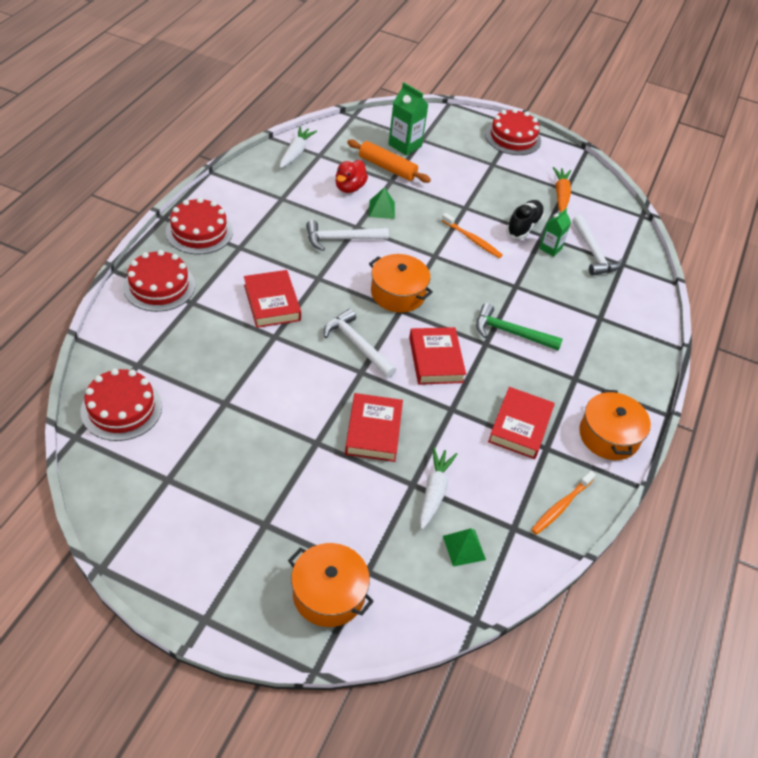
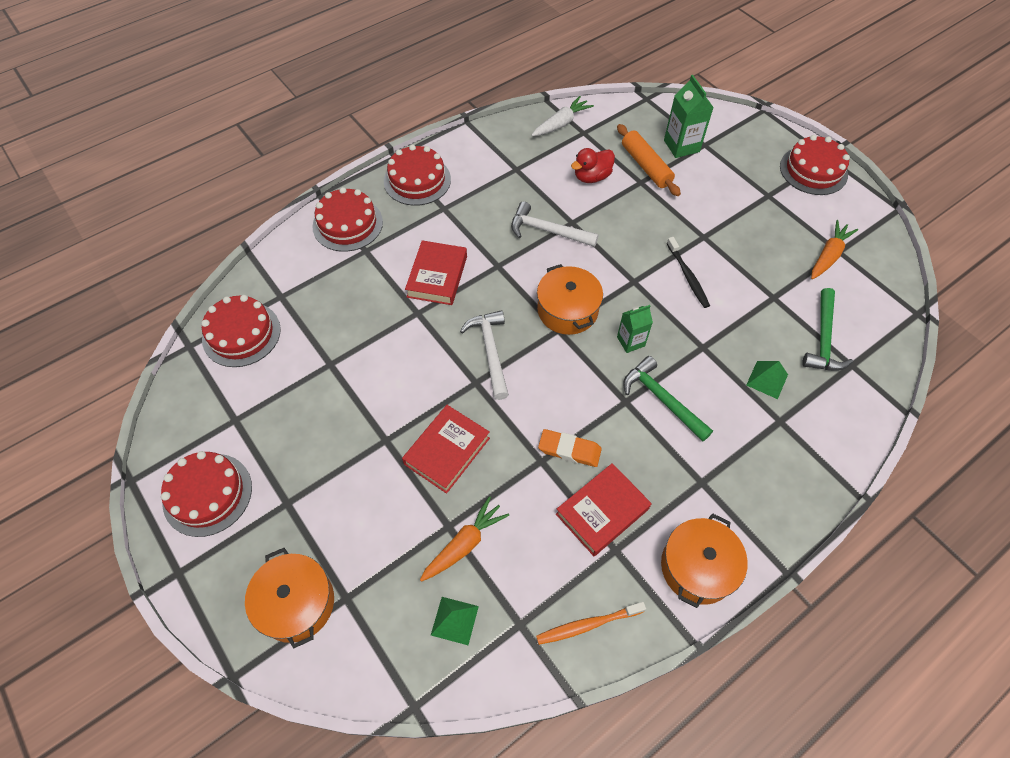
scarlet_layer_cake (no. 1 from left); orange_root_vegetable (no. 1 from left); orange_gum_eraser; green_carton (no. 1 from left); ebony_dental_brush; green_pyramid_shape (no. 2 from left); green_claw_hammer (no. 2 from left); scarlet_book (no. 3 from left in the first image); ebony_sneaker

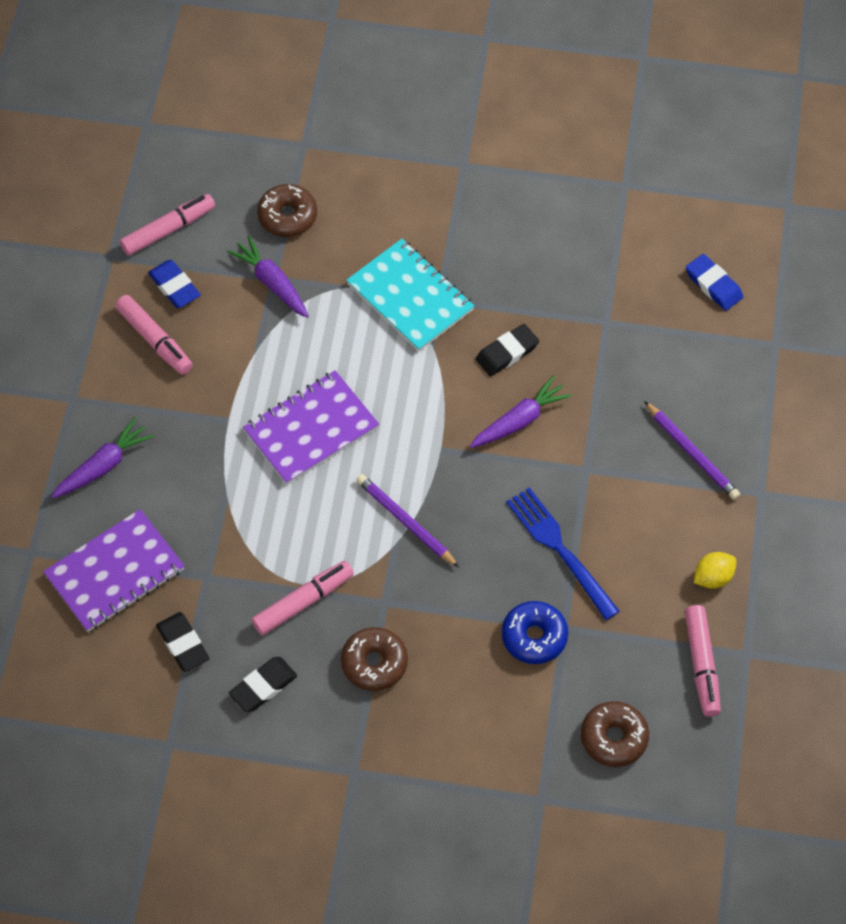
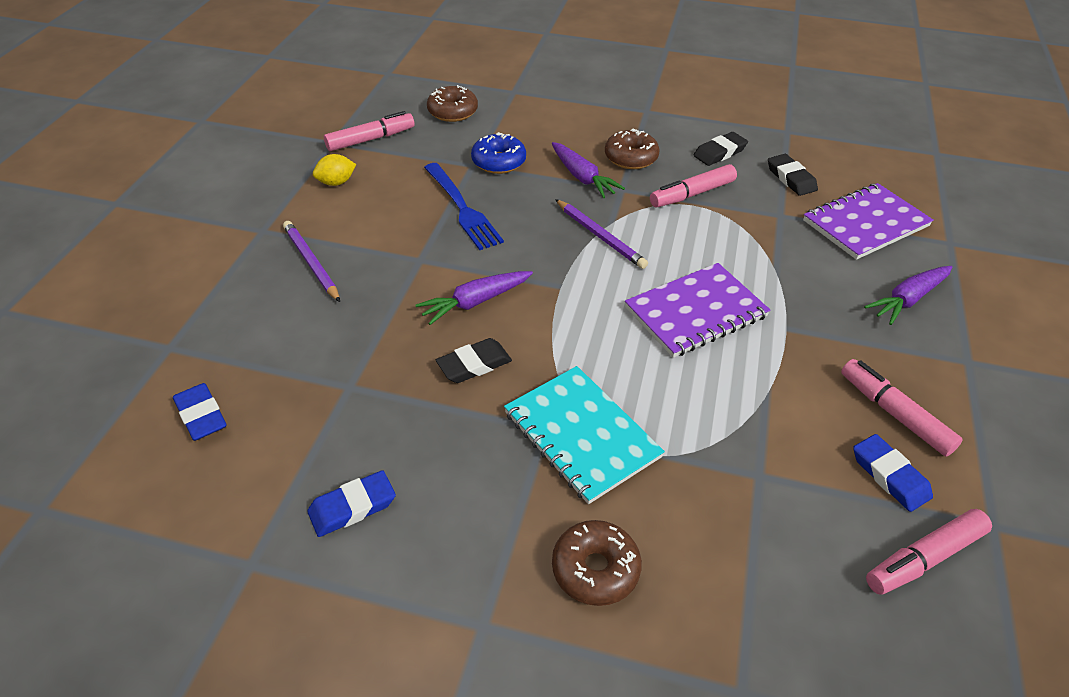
cobalt_gum_eraser (no. 2 from left); rose-pink_marker (no. 1 from left); violet_root_vegetable (no. 2 from left); dark_brown_doughnut (no. 2 from left)

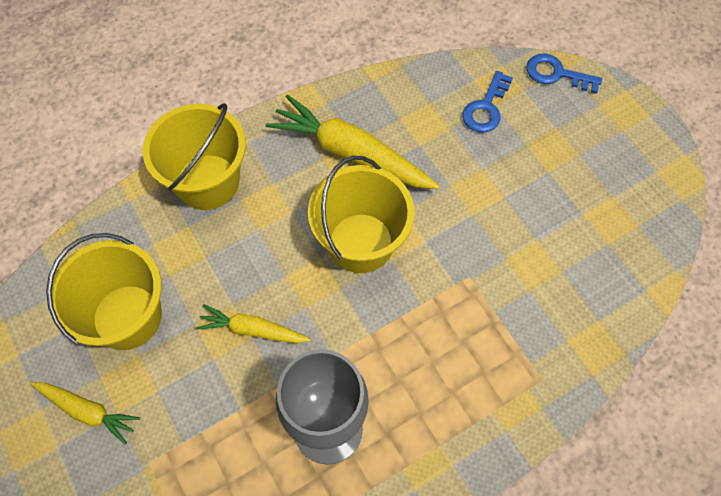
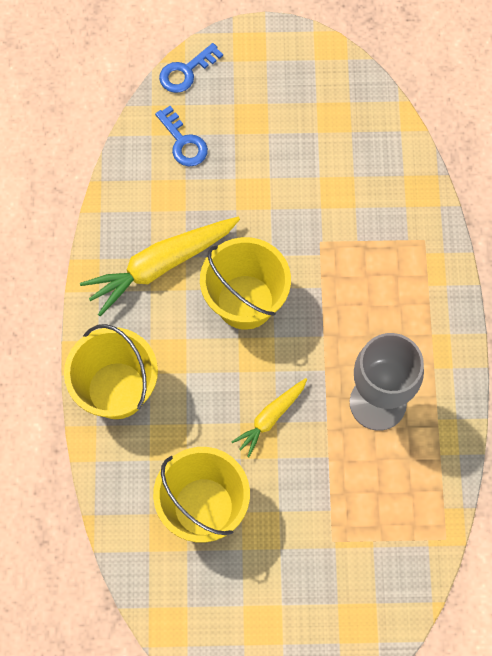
yellow_root_vegetable (no. 1 from left in the first image)

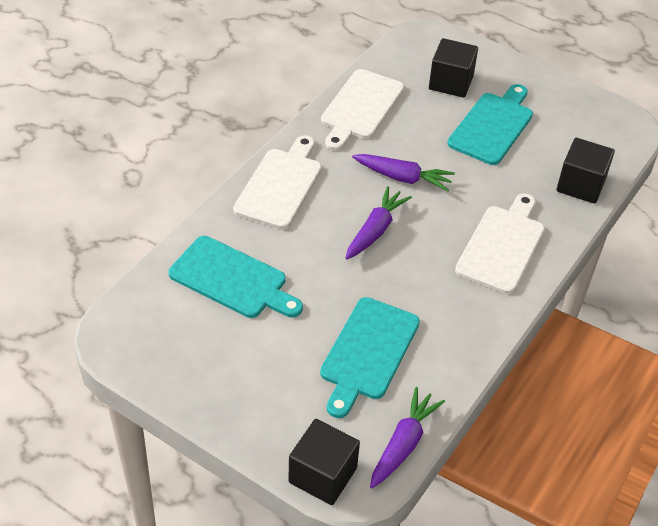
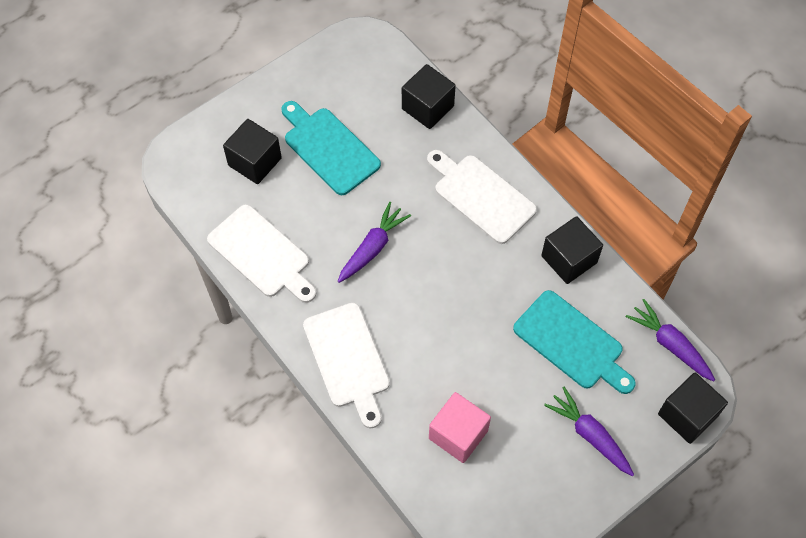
white_chopping_board (no. 2 from left); rose-pink_block; ebony_block (no. 3 from left); violet_root_vegetable (no. 2 from left)

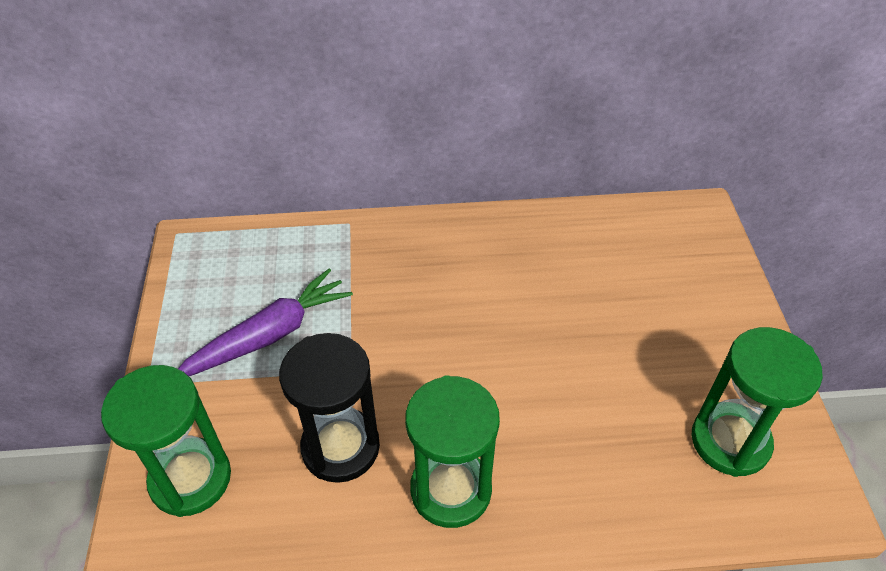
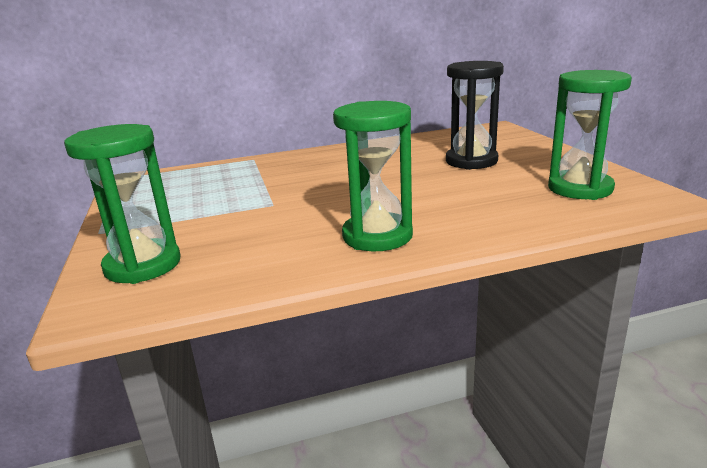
ebony_sandglass; violet_root_vegetable

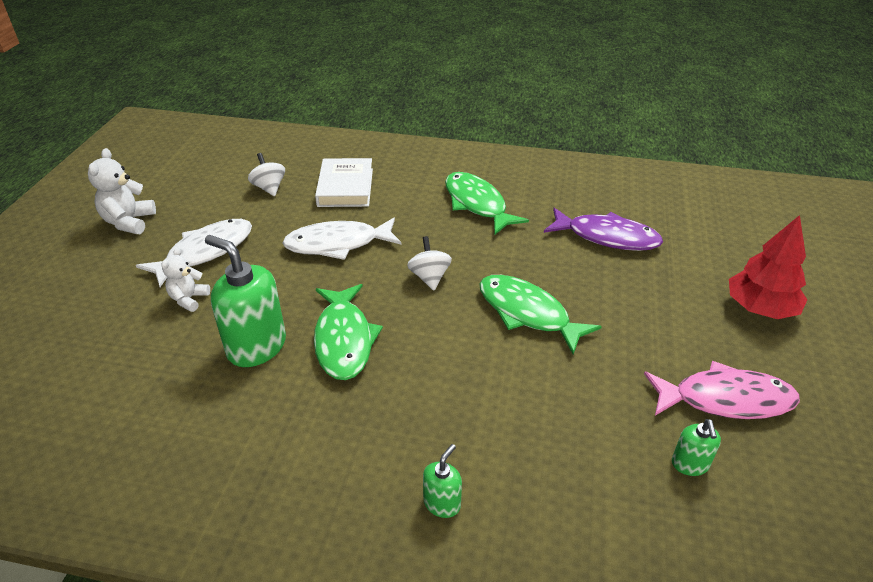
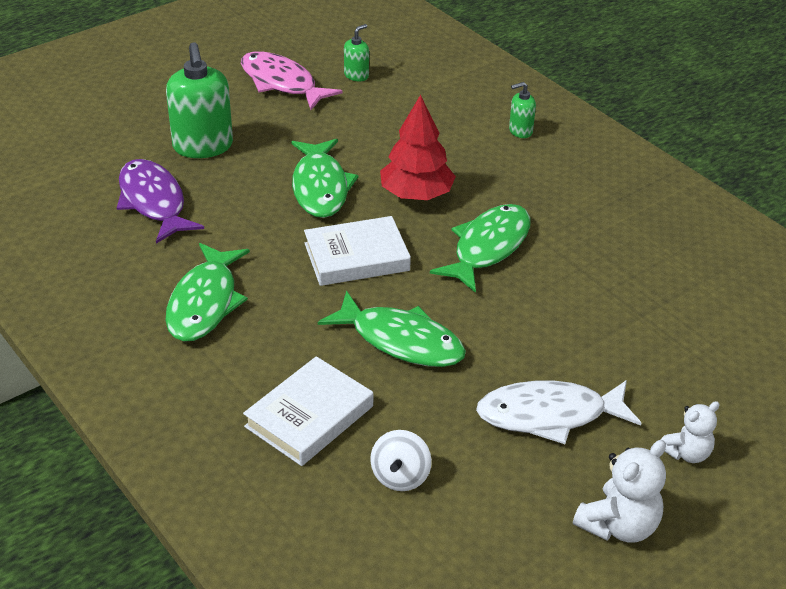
green_pump_bottle (no. 1 from left); white_book (no. 2 from left); green_toy_fish (no. 3 from left); scarlet_tree; white_teddy (no. 2 from left)

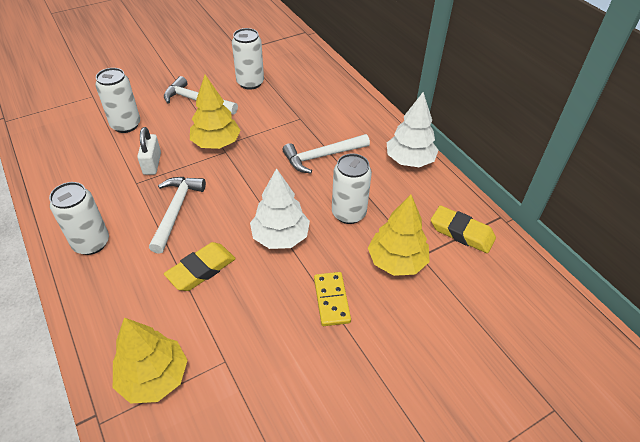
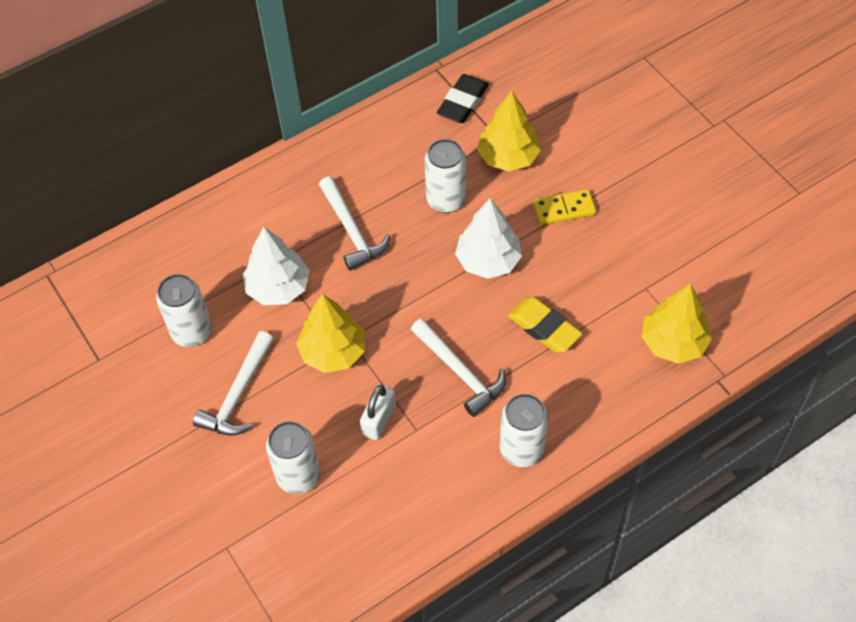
white_tree (no. 1 from left); white_small_lock; white_claw_hammer (no. 3 from left); ebony_gum_eraser

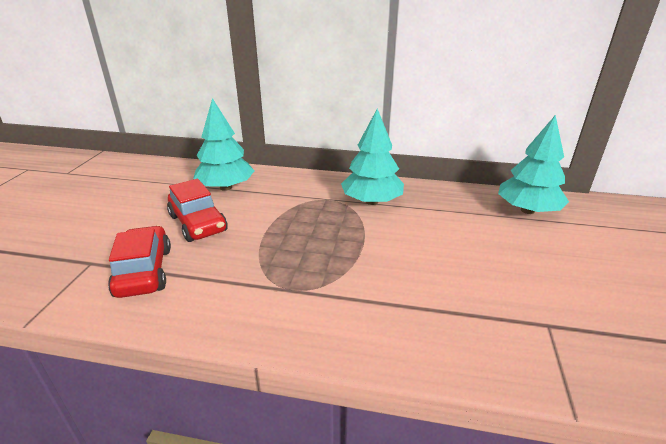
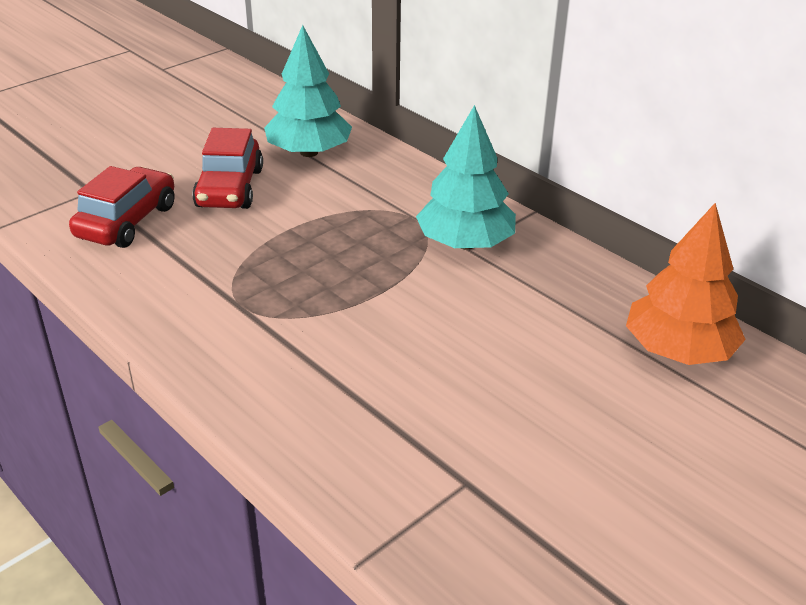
orange_tree

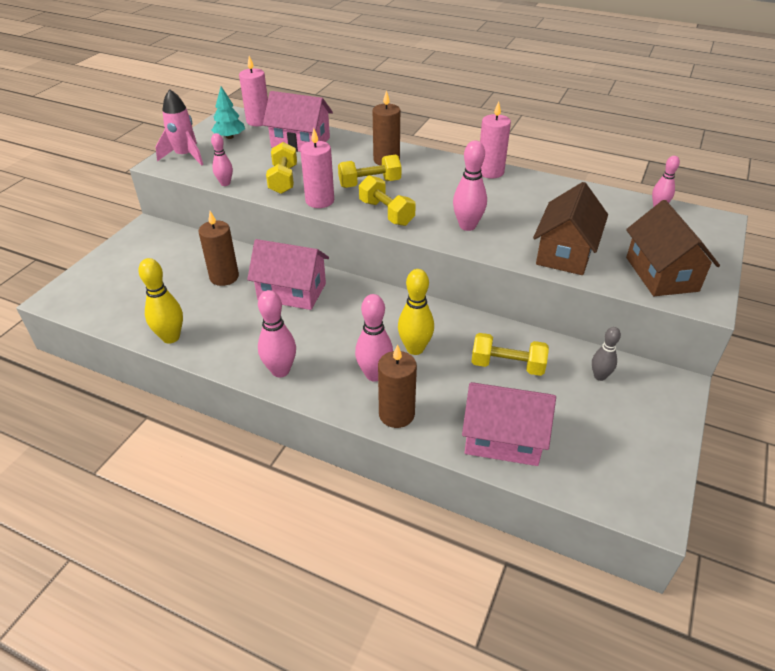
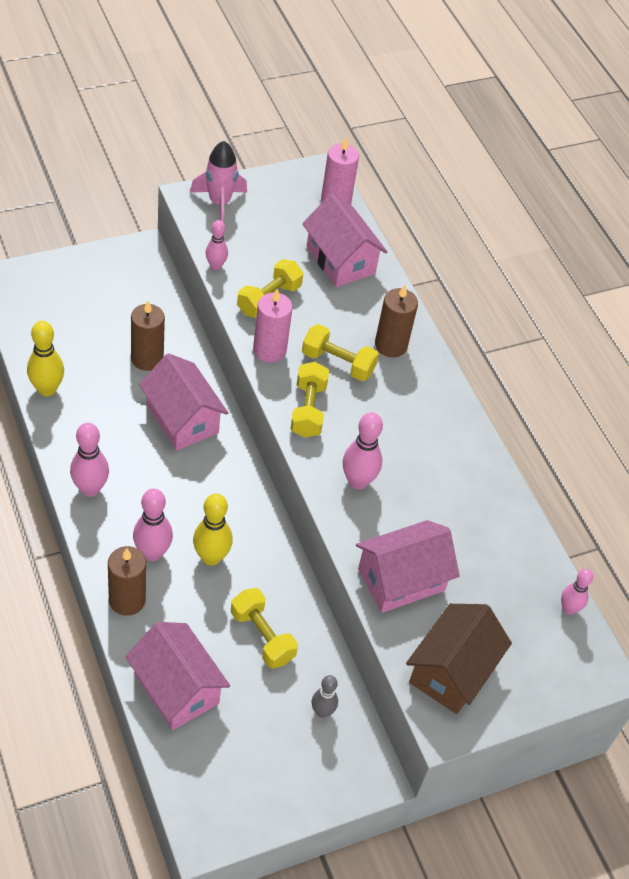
rose-pink_house (no. 4 from left); turquoise_tree; rose-pink_candle (no. 3 from left in the first image)

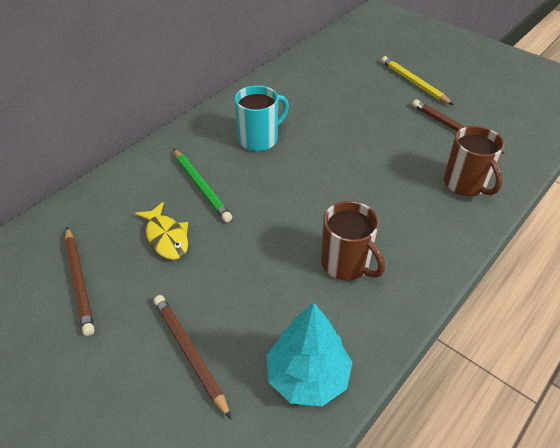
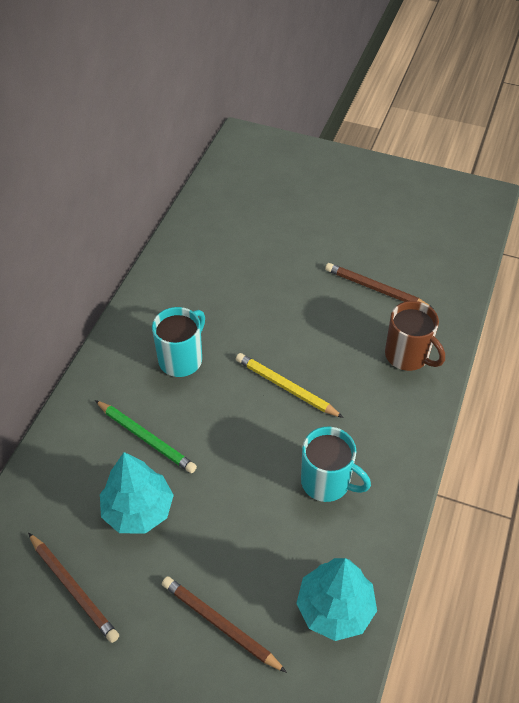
turquoise_tree (no. 1 from left); yellow_wooden_pencil; turquoise_tea_mug (no. 2 from left)

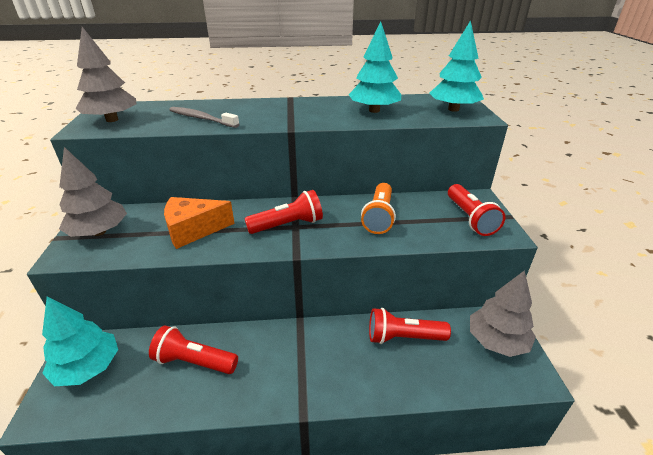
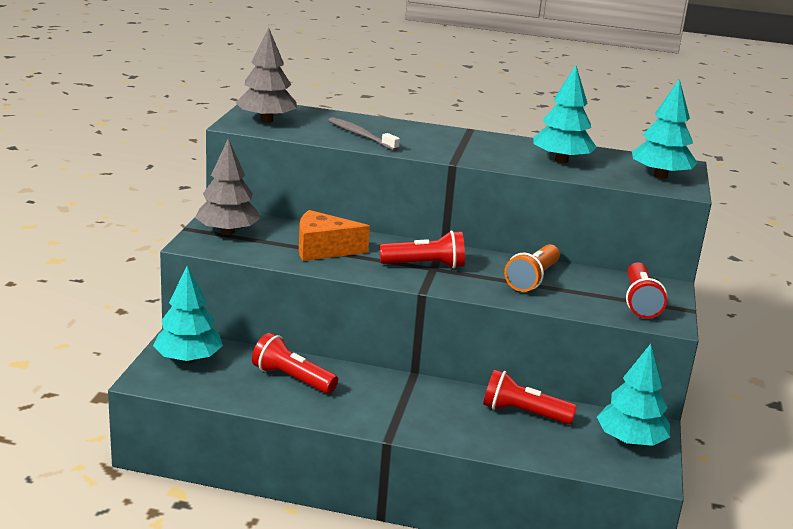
turquoise_tree (no. 3 from left)

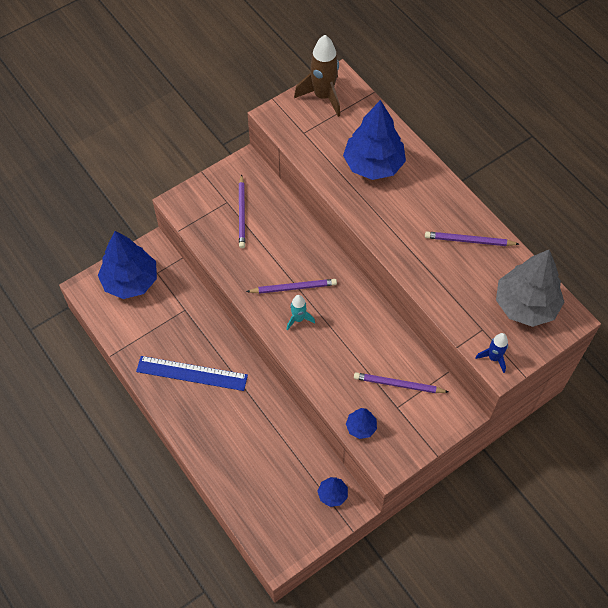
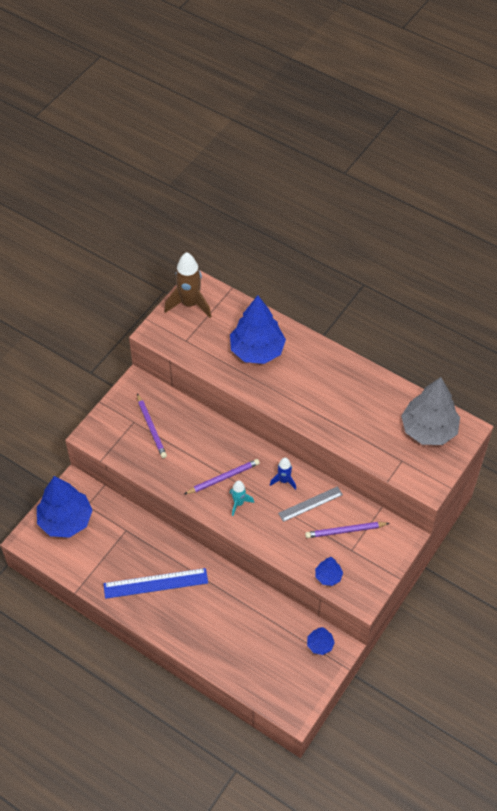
cobalt_spaceship; ash-grey_straightedge; violet_wooden_pencil (no. 4 from left in the first image)

